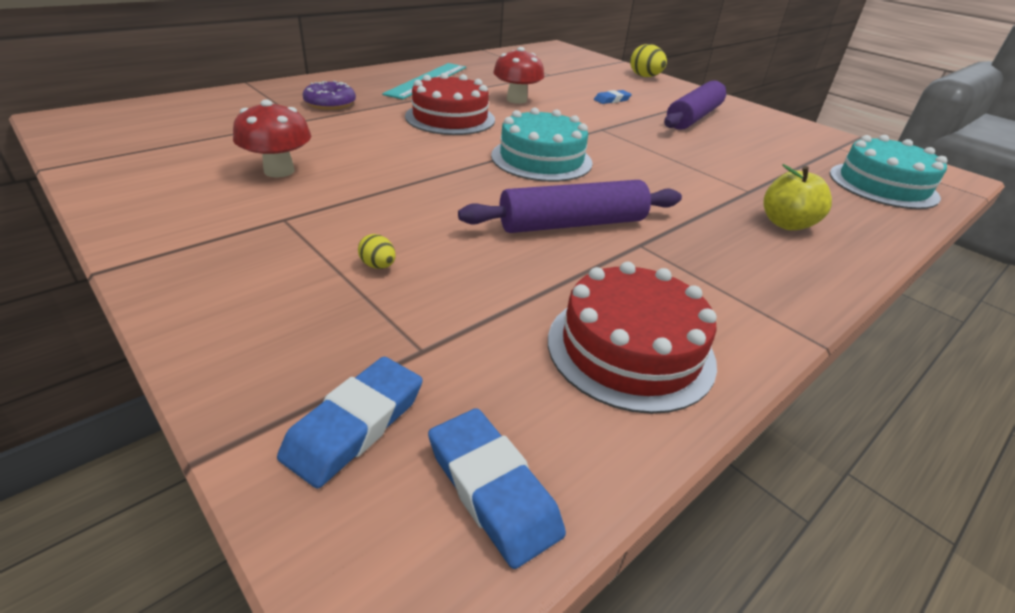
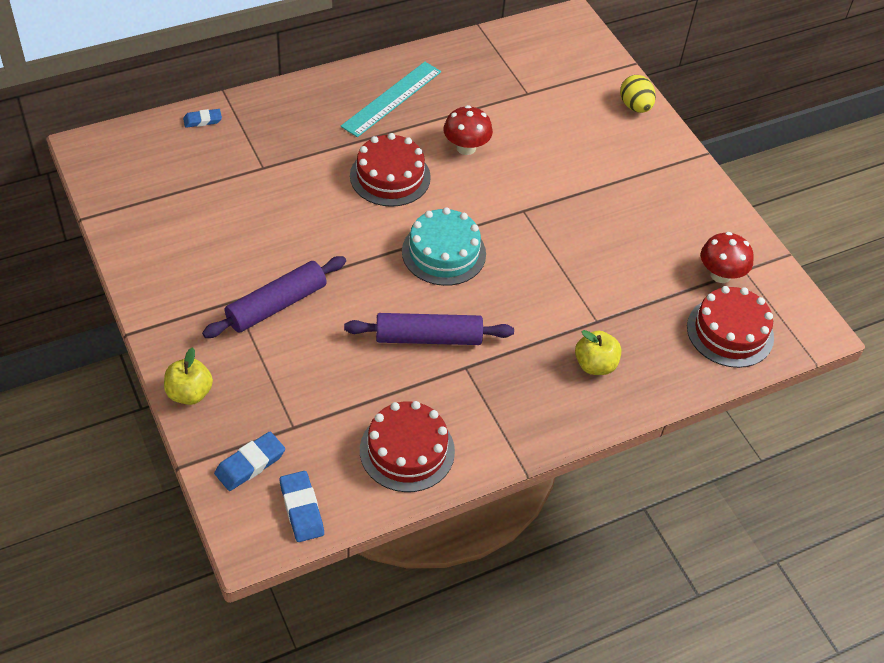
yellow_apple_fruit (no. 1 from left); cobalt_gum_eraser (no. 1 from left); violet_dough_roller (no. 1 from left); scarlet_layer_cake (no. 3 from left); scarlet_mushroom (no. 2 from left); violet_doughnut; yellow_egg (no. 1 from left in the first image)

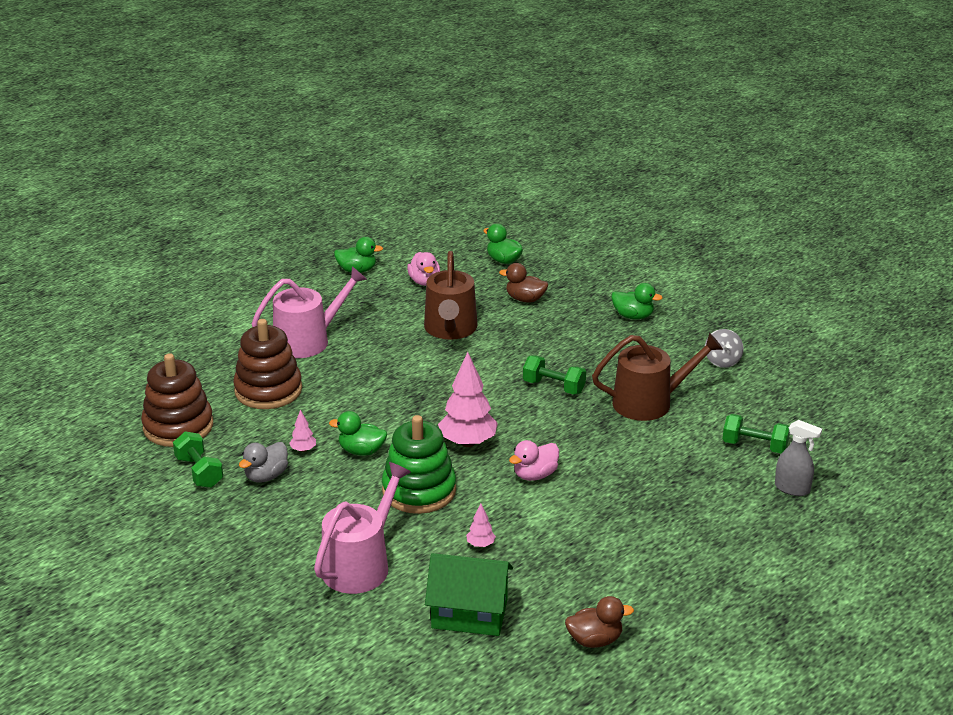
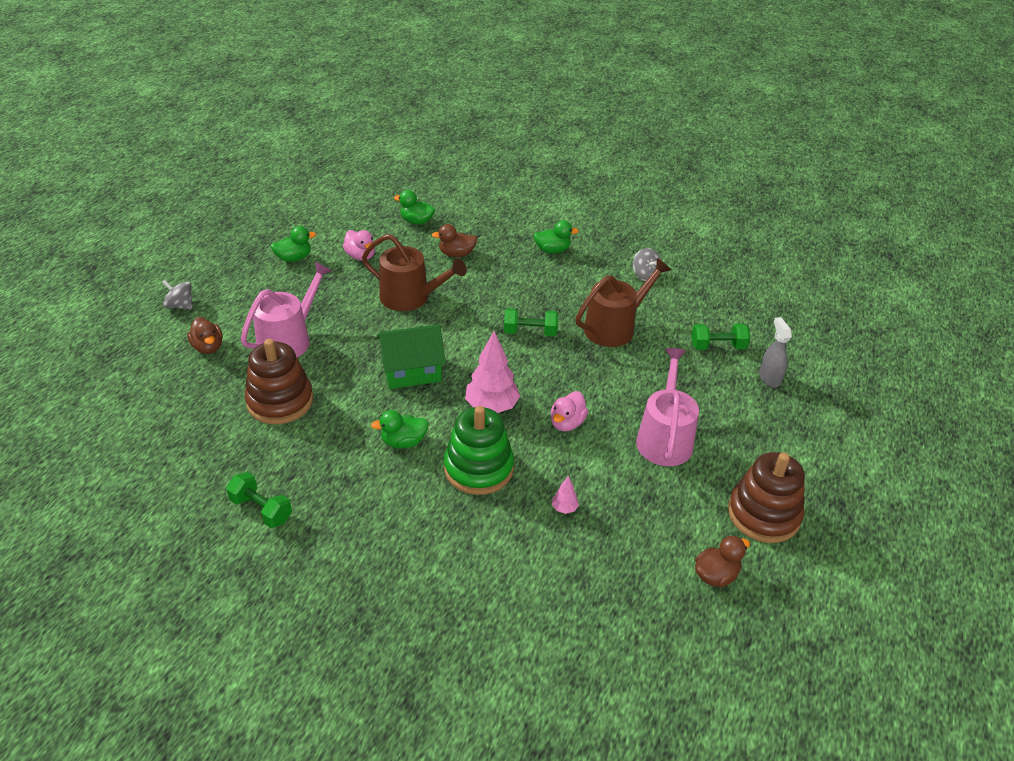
ash-grey_spinning_top (no. 1 from left); dark_brown_duck (no. 1 from left); dark_brown_watering_can (no. 1 from left); green_house; rose-pink_watering_can (no. 2 from left); dark_brown_ring_stacker (no. 2 from left); ash-grey_spray_bottle; ash-grey_duck; rose-pink_tree (no. 1 from left in the first image)

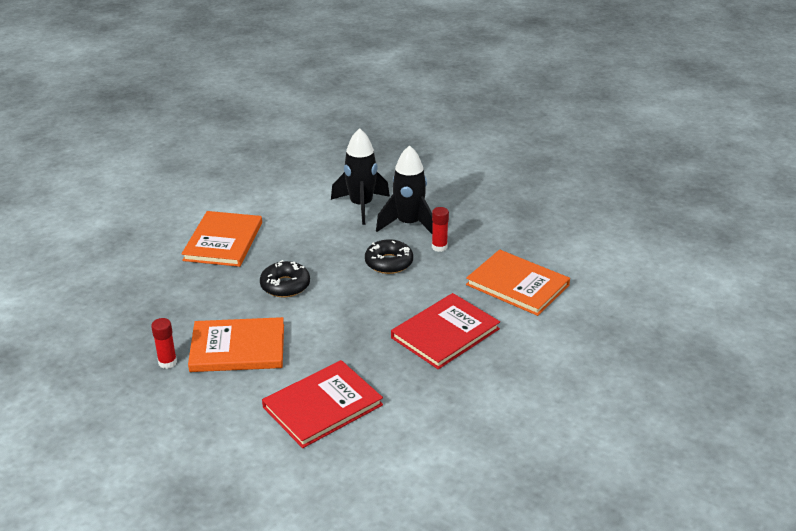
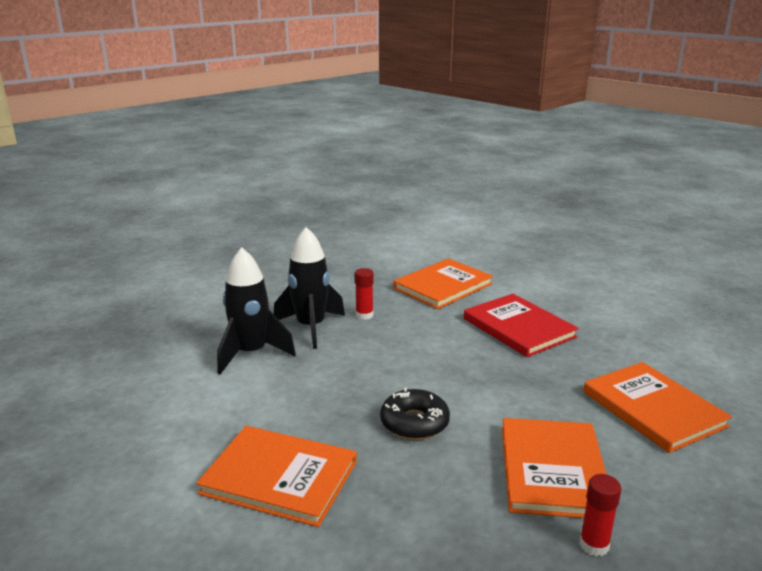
orange_book (no. 4 from left); ebony_doughnut (no. 2 from left in the first image)

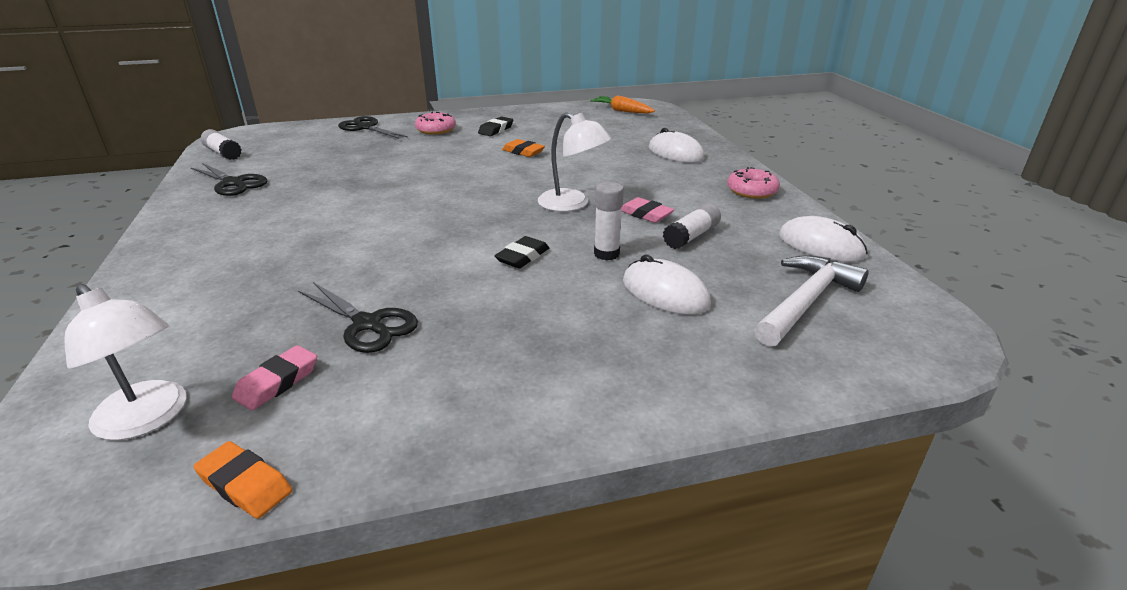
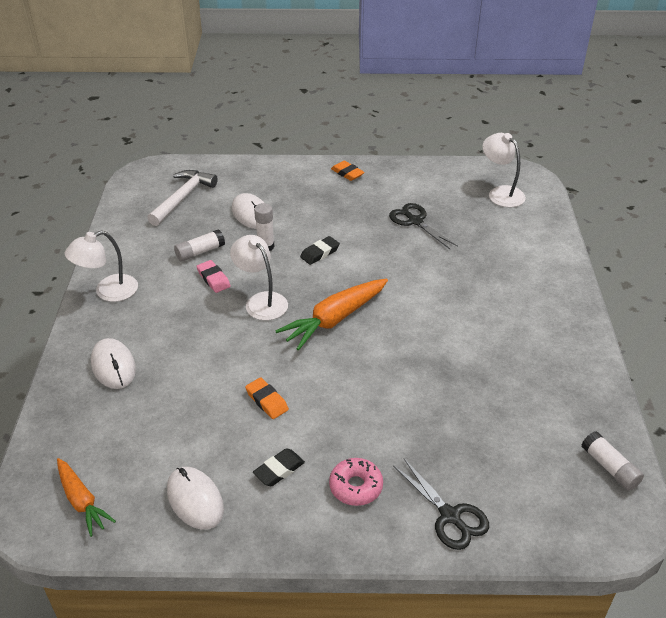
white_reading_lamp (no. 1 from left); white_claw_hammer; white_mouse (no. 2 from left); orange_root_vegetable (no. 2 from left); orange_gum_eraser (no. 2 from left); ebony_scissors (no. 1 from left in the first image); rose-pink_gum_eraser (no. 1 from left in the first image)

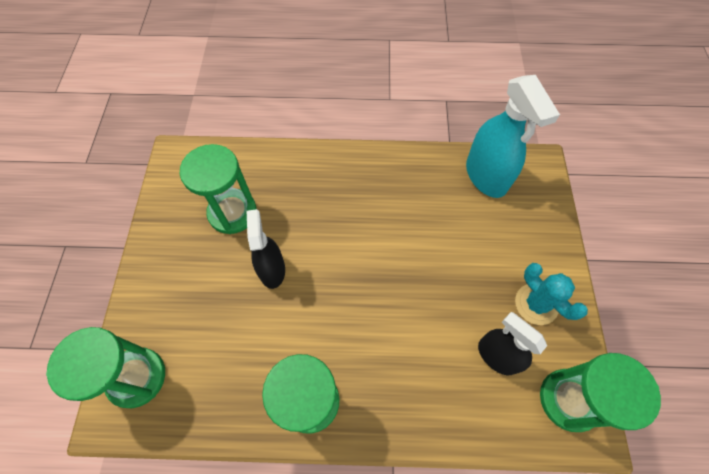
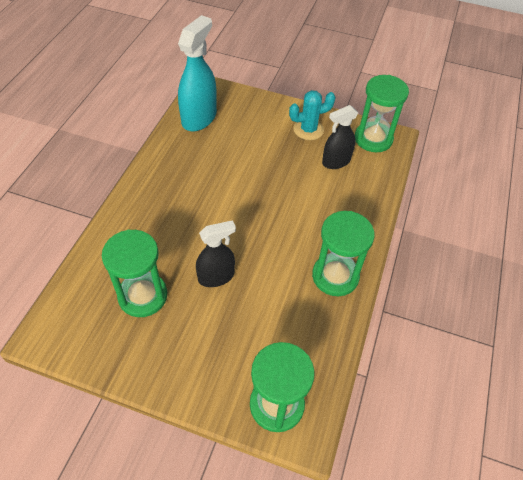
turquoise_spray_bottle; ebony_spray_bottle (no. 1 from left)

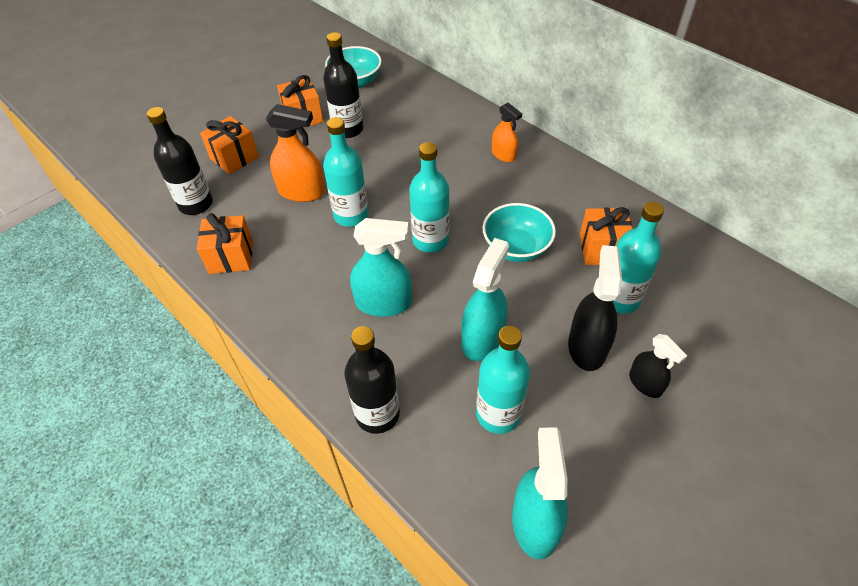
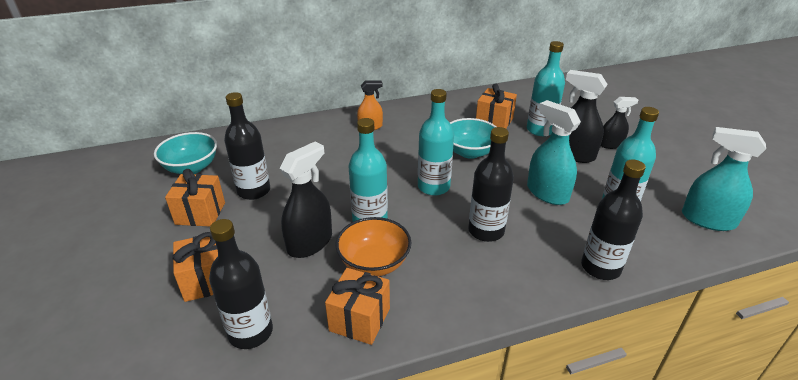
ebony_spray_bottle (no. 1 from left); orange_bowl; ebony_bottle (no. 3 from left)

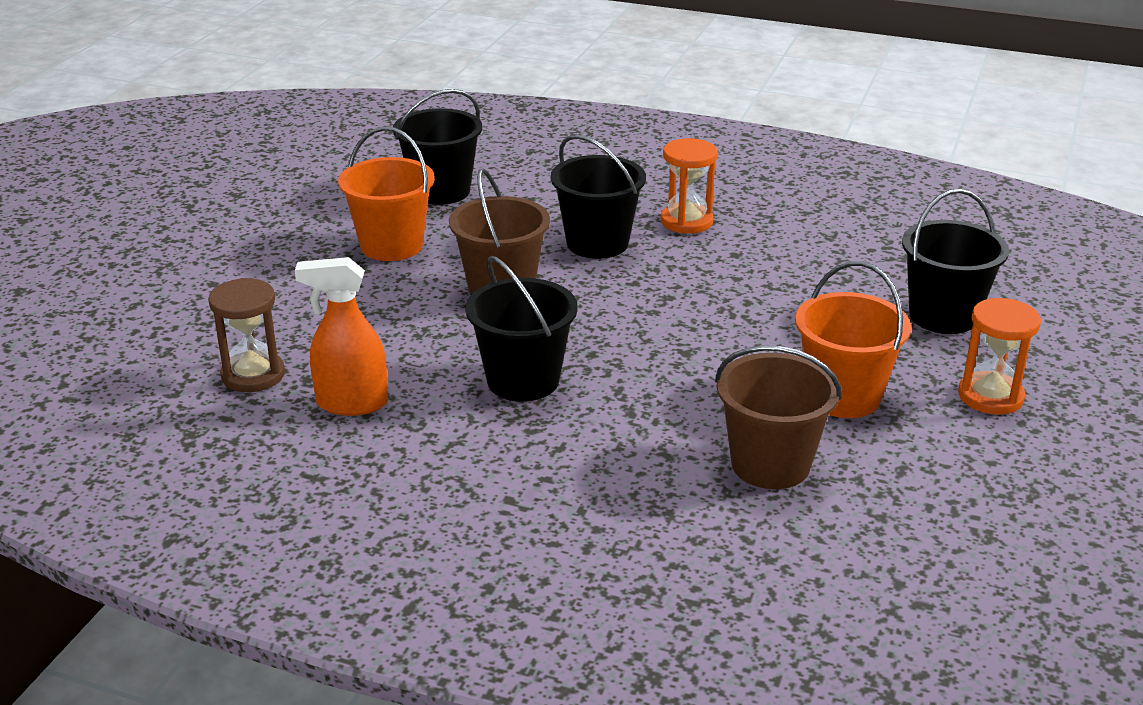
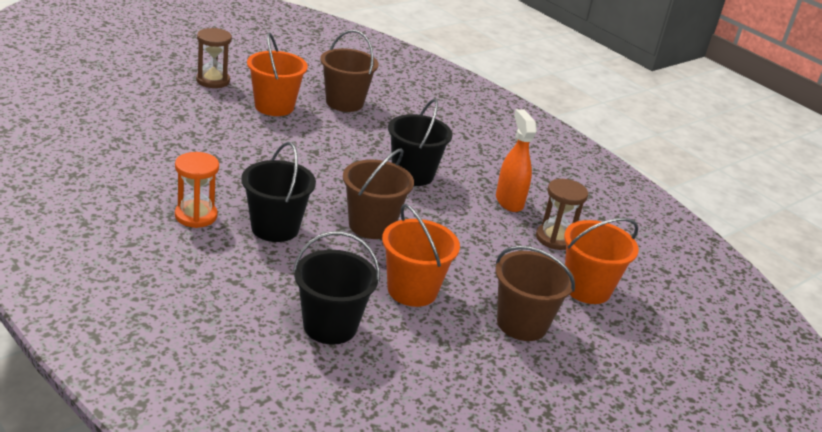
dark_brown_sandglass (no. 1 from left); dark_brown_pail (no. 3 from left); orange_spray_bottle; orange_pail (no. 3 from left); ebony_pail (no. 4 from left in the first image)

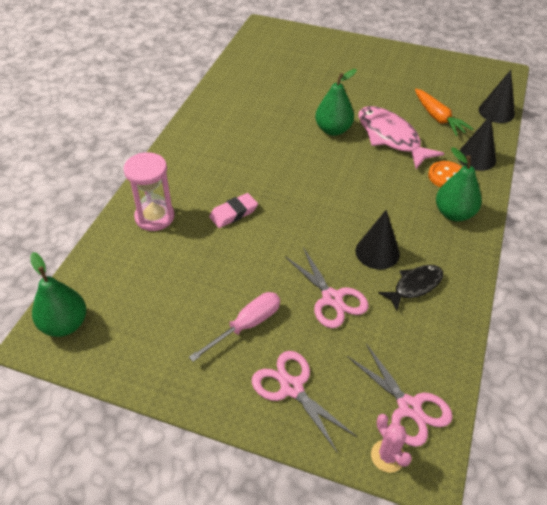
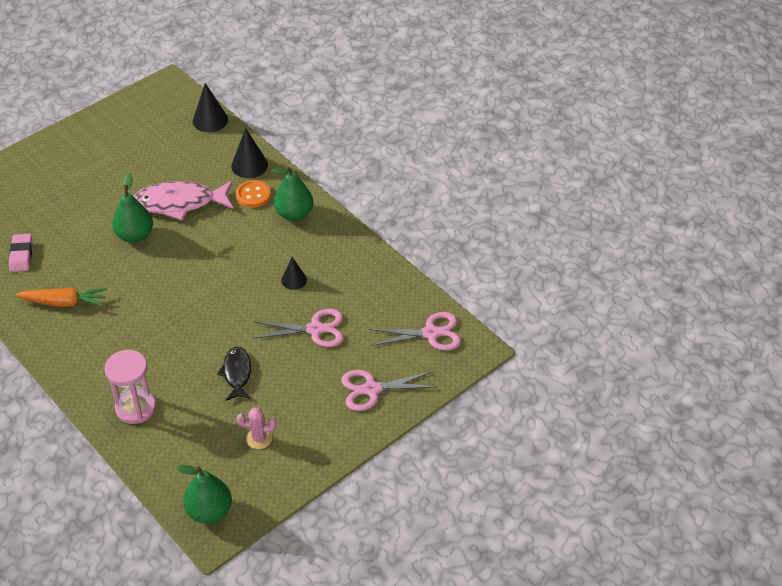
rose-pink_gum_eraser; orange_root_vegetable; ebony_toy_fish; rose-pink_prickly_plant; ebony_cone_shape (no. 3 from left); rose-pink_screwdriver

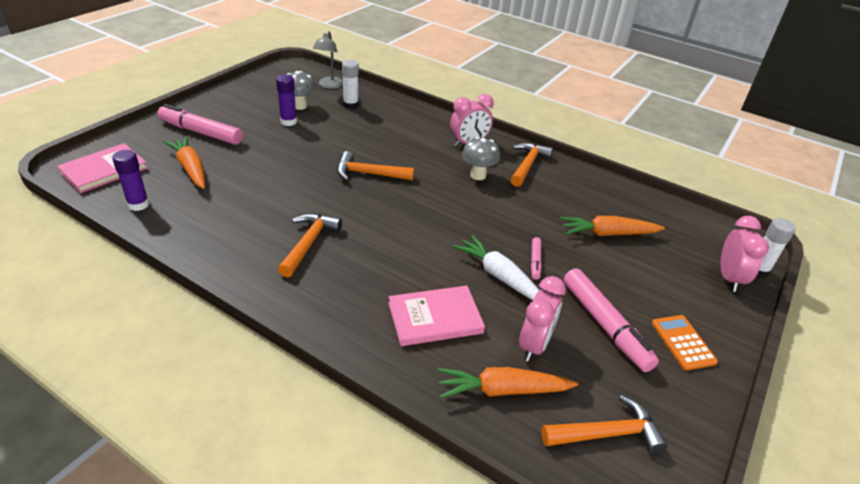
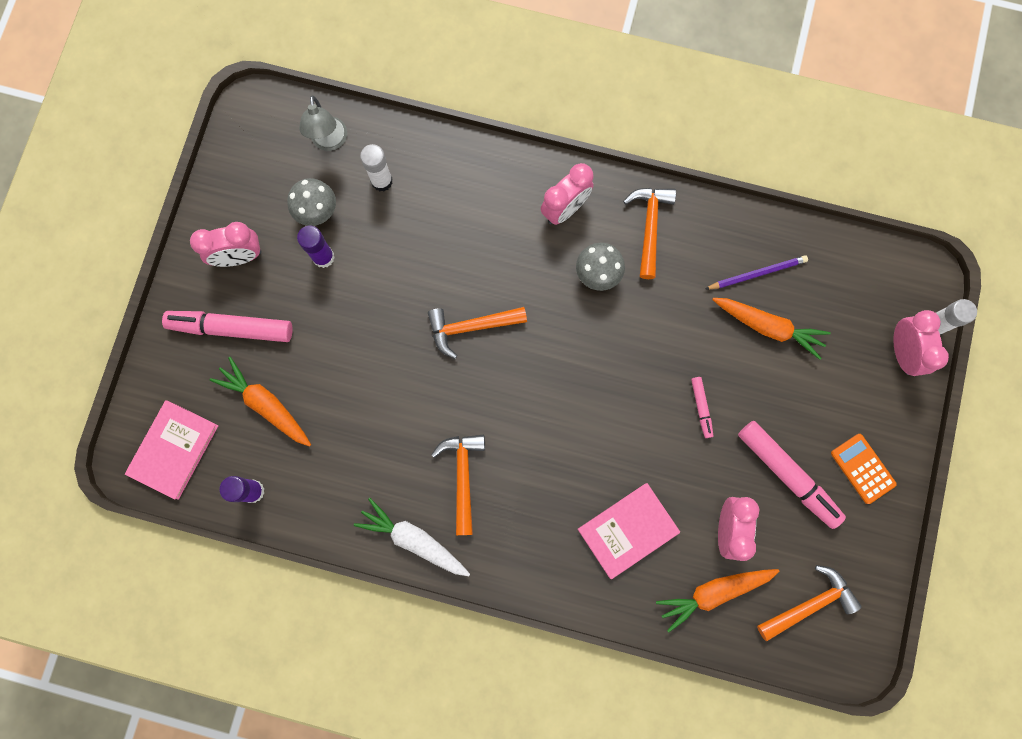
rose-pink_clock (no. 1 from left); white_root_vegetable; violet_wooden_pencil; orange_root_vegetable (no. 3 from left)

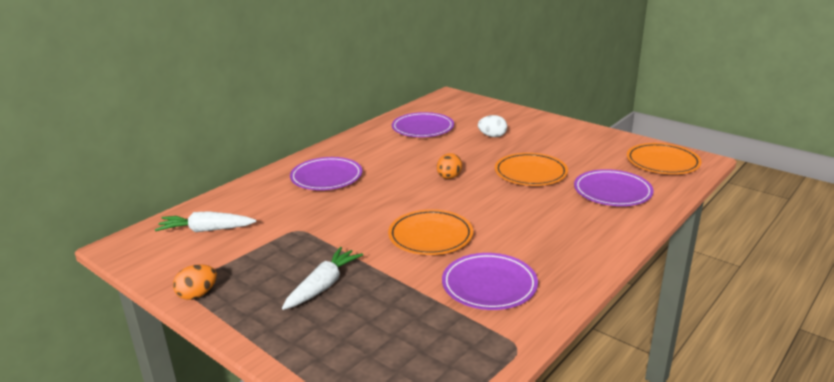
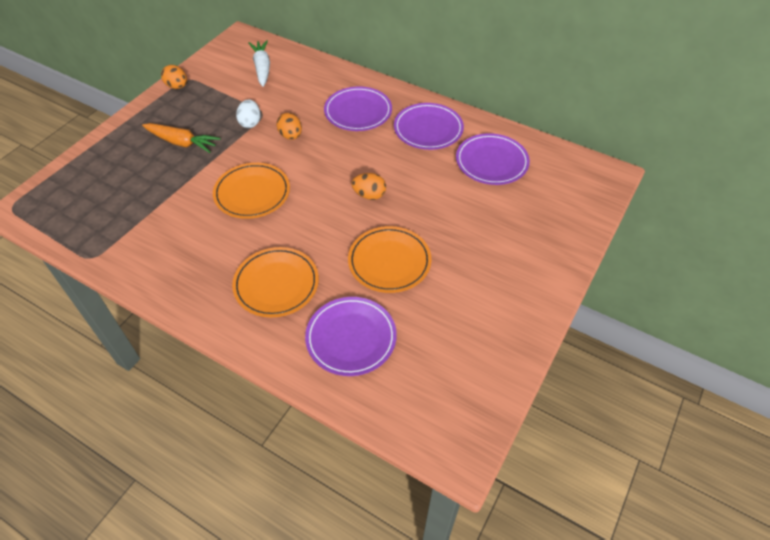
orange_root_vegetable; orange_flat_dish (no. 2 from left); white_egg; orange_egg (no. 2 from left); violet_flat_dish (no. 3 from left)

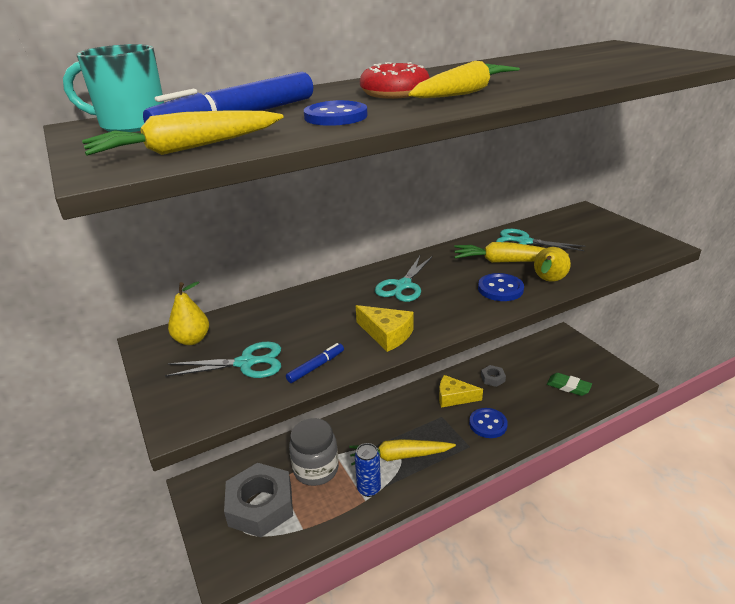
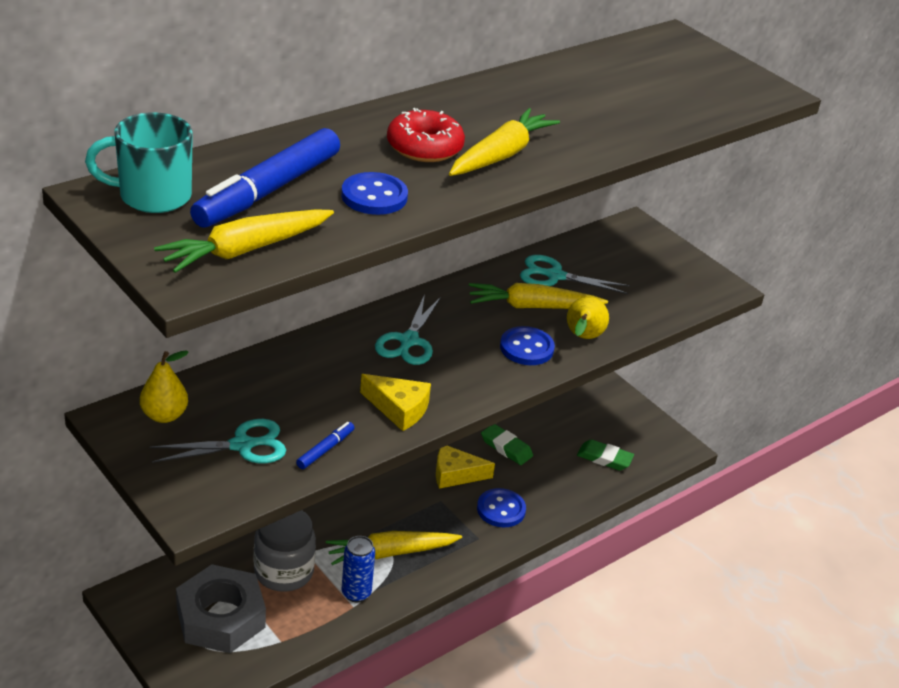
green_gum_eraser (no. 1 from left)

